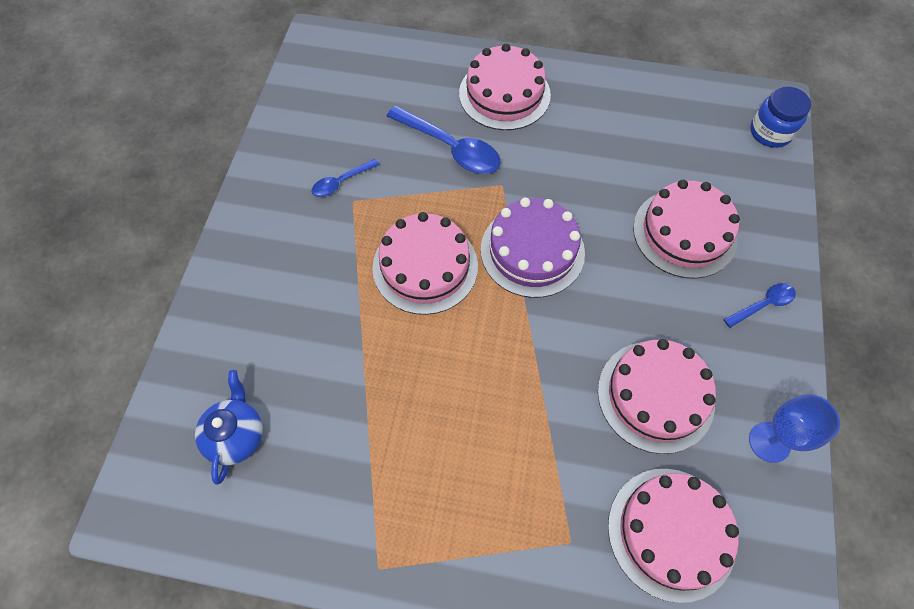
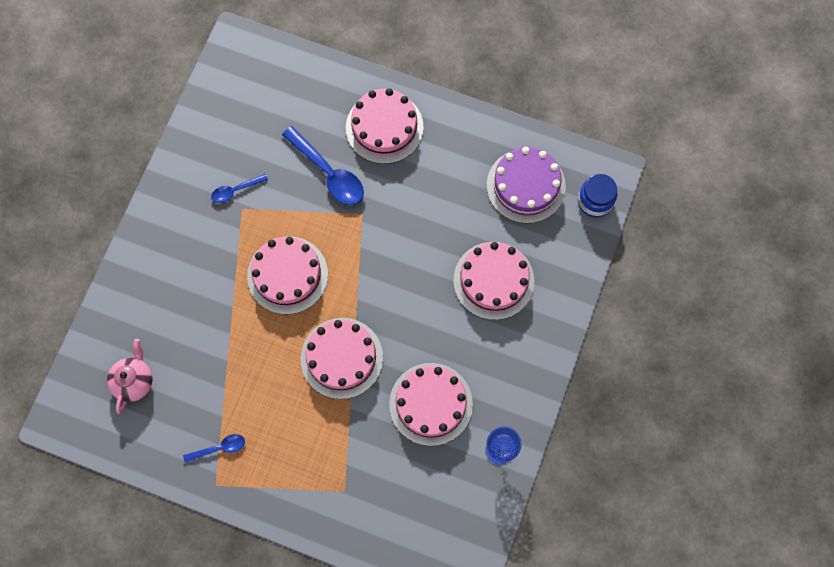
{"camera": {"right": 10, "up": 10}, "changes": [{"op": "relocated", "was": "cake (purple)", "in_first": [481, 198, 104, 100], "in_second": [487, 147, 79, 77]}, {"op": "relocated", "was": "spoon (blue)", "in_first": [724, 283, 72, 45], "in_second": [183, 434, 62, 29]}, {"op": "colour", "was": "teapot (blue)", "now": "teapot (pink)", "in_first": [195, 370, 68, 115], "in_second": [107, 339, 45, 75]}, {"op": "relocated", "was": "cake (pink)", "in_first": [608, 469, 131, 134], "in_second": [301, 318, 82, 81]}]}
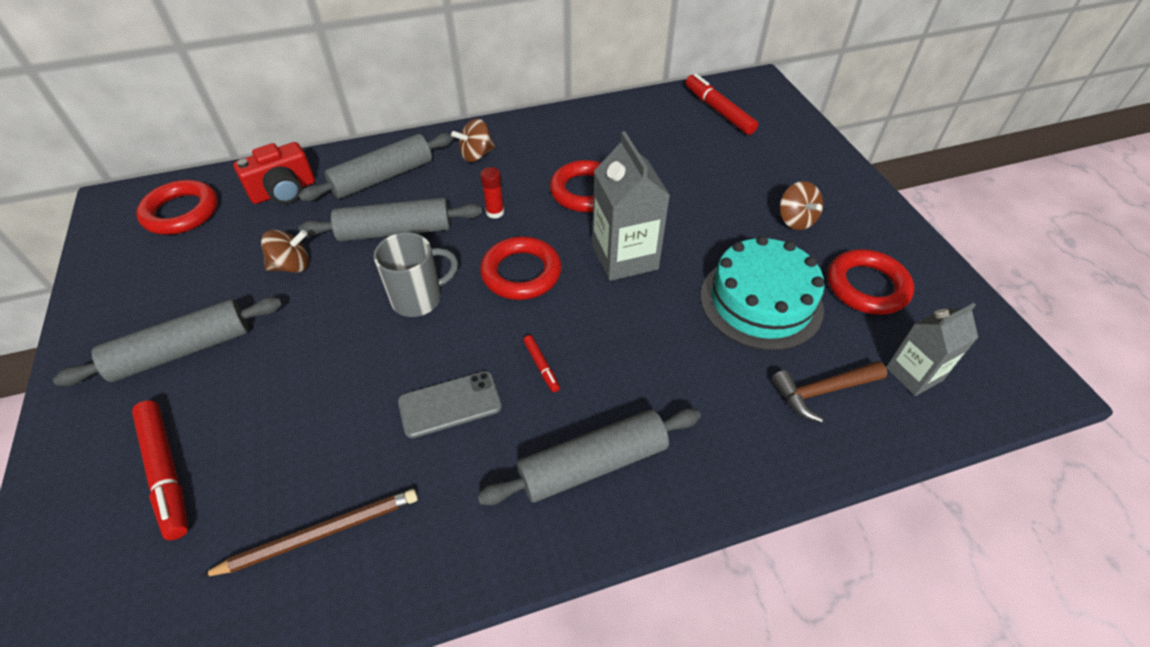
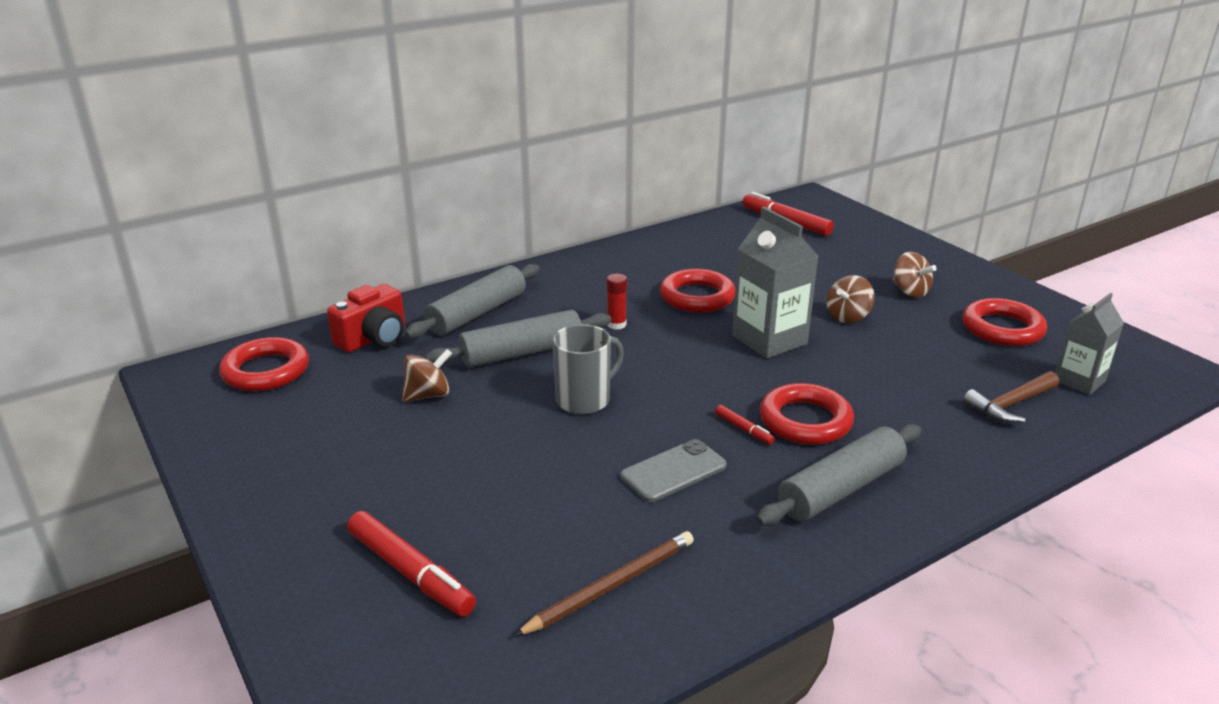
{"camera": {"right": -15, "up": -20}, "changes": [{"op": "relocated", "was": "spinning top (brown)", "in_first": [451, 119, 44, 43], "in_second": [826, 275, 48, 48]}, {"op": "relocated", "was": "ring (red)", "in_first": [480, 236, 82, 64], "in_second": [760, 383, 94, 62]}, {"op": "missing", "was": "cake (turquoise)", "in_first": [701, 236, 124, 115]}, {"op": "missing", "was": "rolling pin (grey)", "in_first": [53, 297, 229, 89]}]}
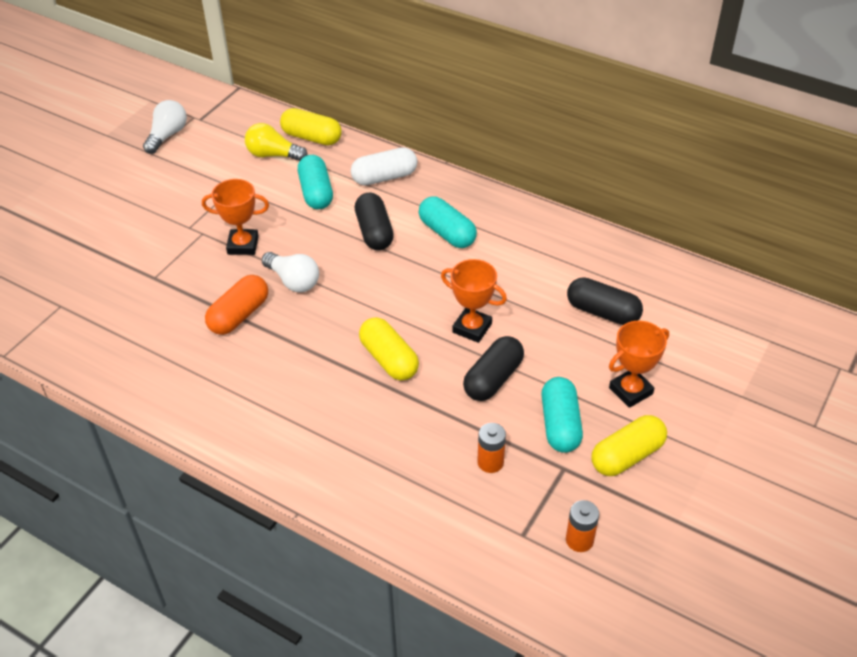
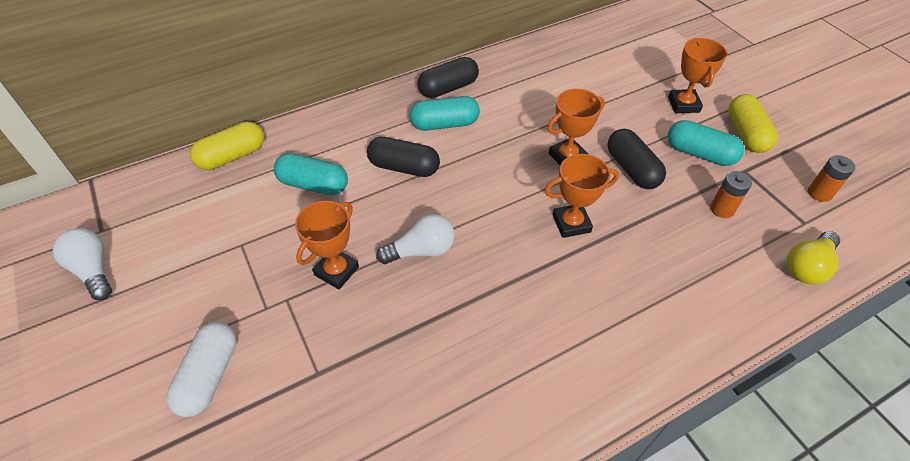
{"camera": {"right": -60, "up": 5}, "changes": [{"op": "relocated", "was": "light bulb (yellow)", "in_first": [245, 123, 63, 39], "in_second": [787, 231, 53, 53]}, {"op": "relocated", "was": "capsule (white)", "in_first": [351, 147, 67, 38], "in_second": [166, 322, 71, 95]}, {"op": "missing", "was": "capsule (orange)", "in_first": [205, 275, 63, 60]}, {"op": "relocated", "was": "capsule (black)", "in_first": [567, 277, 76, 48], "in_second": [418, 57, 61, 41]}, {"op": "exchanged", "was": "capsule (yellow)", "now": "trophy (orange)", "in_first": [359, 317, 60, 64], "in_second": [544, 154, 75, 84]}]}
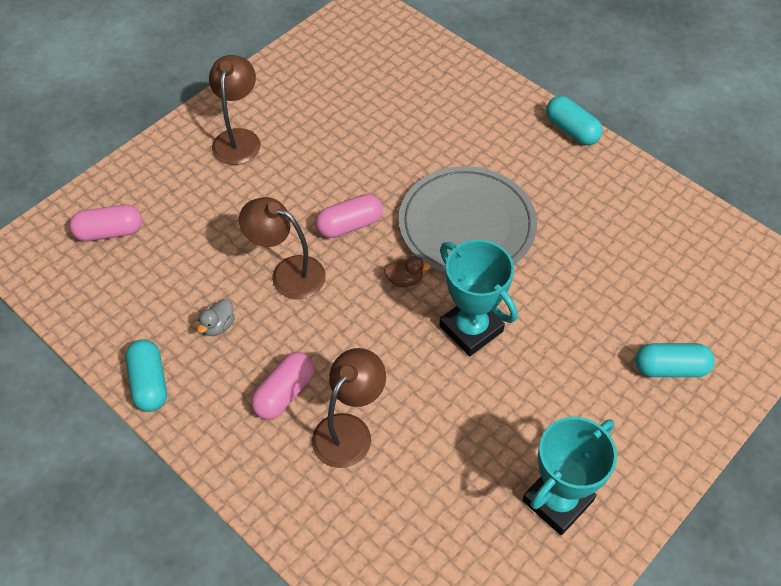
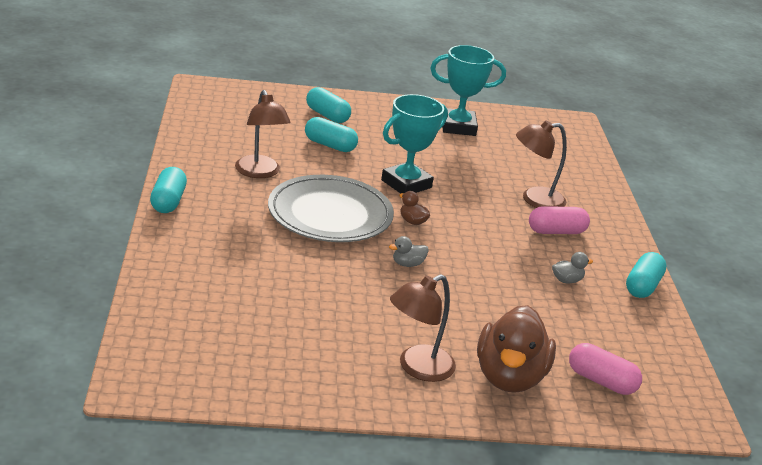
{"camera": {"right": -140, "up": -25}, "changes": [{"op": "exchanged", "was": "capsule (pink)", "now": "duck (grey)", "in_first": [315, 194, 68, 44], "in_second": [389, 236, 40, 31]}, {"op": "relocated", "was": "lamp (brown)", "in_first": [239, 197, 87, 102], "in_second": [235, 90, 56, 88]}, {"op": "spun", "was": "trophy (turquoise)", "in_first": [439, 240, 78, 116], "in_second": [381, 94, 67, 100], "clockwise": 45}, {"op": "appeared", "now": "capsule (turquoise)", "in_second": [305, 117, 53, 35]}, {"op": "appeared", "now": "duck (brown)", "in_second": [477, 305, 79, 88]}]}
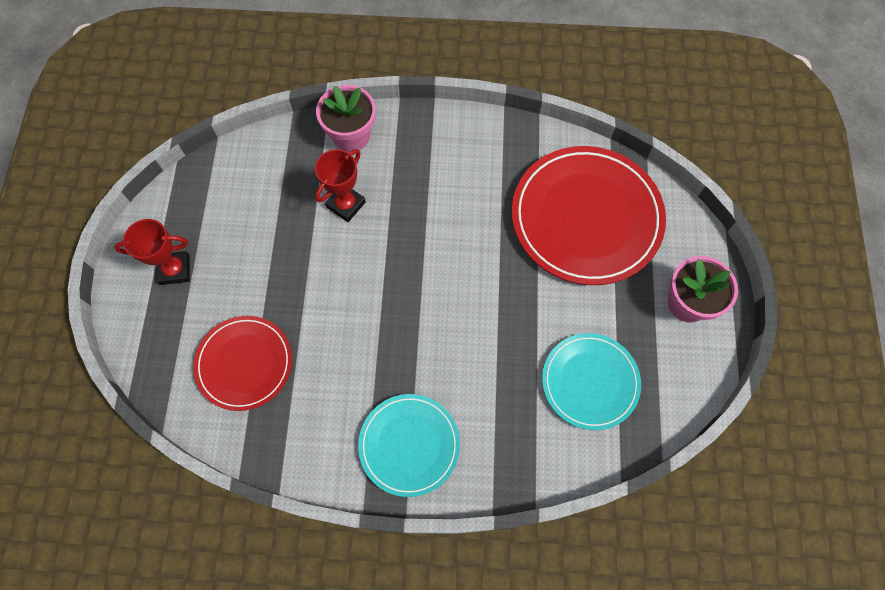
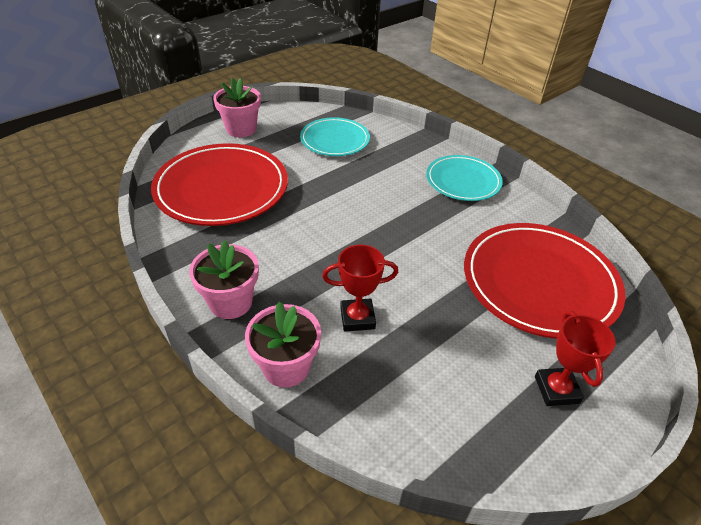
{"camera": {"right": -135, "up": -25}, "changes": [{"op": "spun", "was": "trophy (red)", "in_first": [114, 219, 76, 66], "in_second": [535, 311, 81, 95], "clockwise": 45}, {"op": "size", "was": "plate (red)", "in_first": [194, 316, 98, 95], "in_second": [464, 223, 162, 116], "ratio": 1.68}, {"op": "appeared", "now": "flower pot (pink)", "in_second": [189, 241, 70, 78]}]}
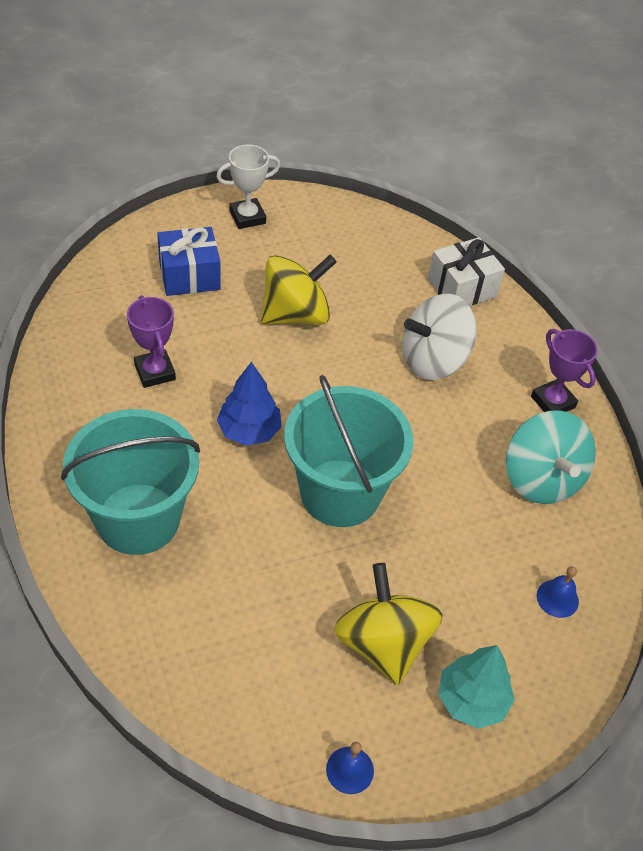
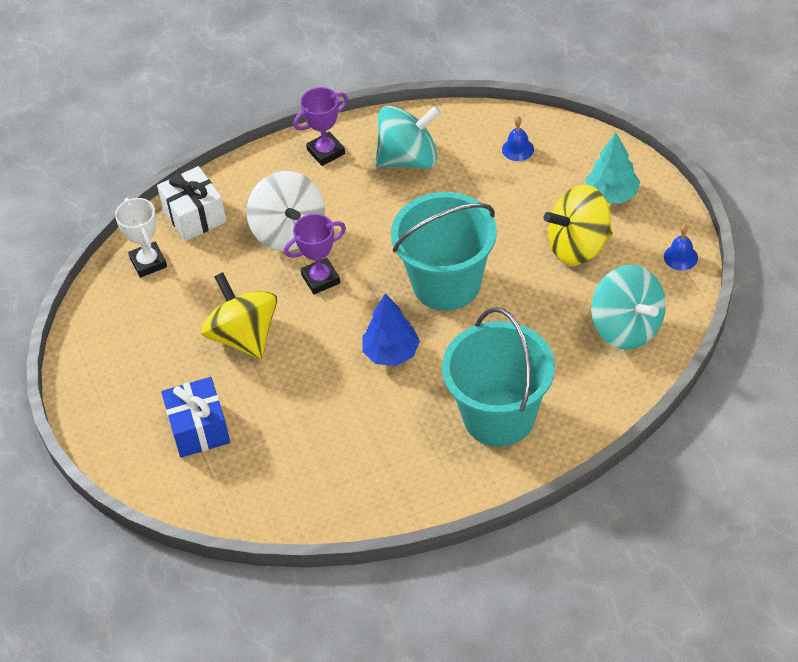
{"camera": {"right": -85, "up": 0}, "changes": [{"op": "relocated", "was": "trophy (white)", "in_first": [216, 145, 65, 84], "in_second": [115, 198, 52, 80]}, {"op": "relocated", "was": "trophy (purple)", "in_first": [127, 295, 49, 93], "in_second": [284, 214, 62, 80]}, {"op": "appeared", "now": "spinning top (turquoise)", "in_second": [591, 265, 75, 85]}]}
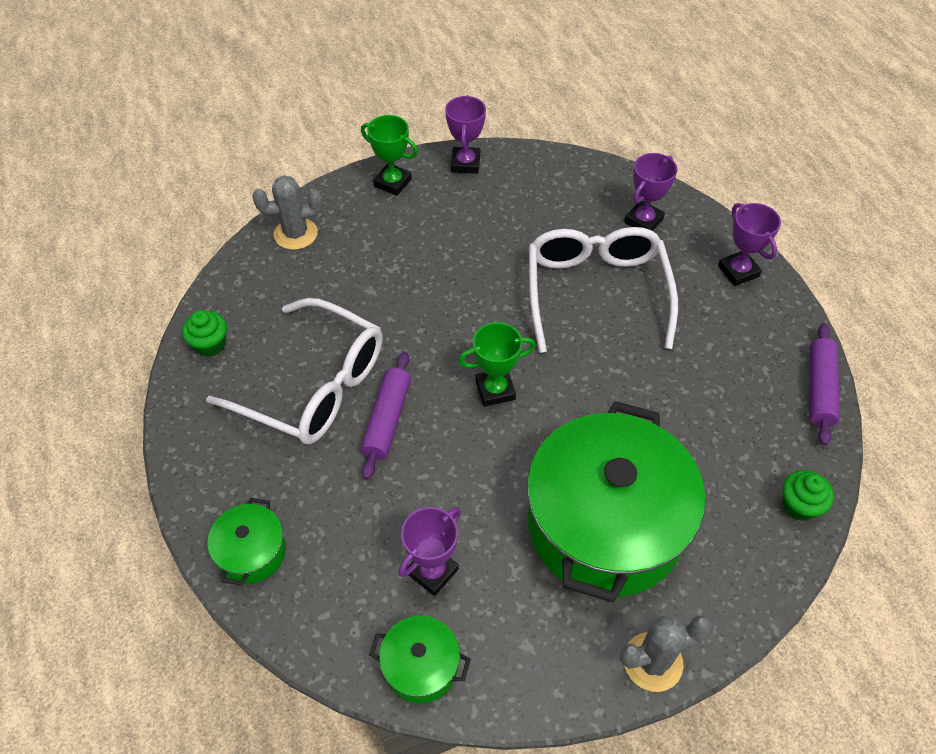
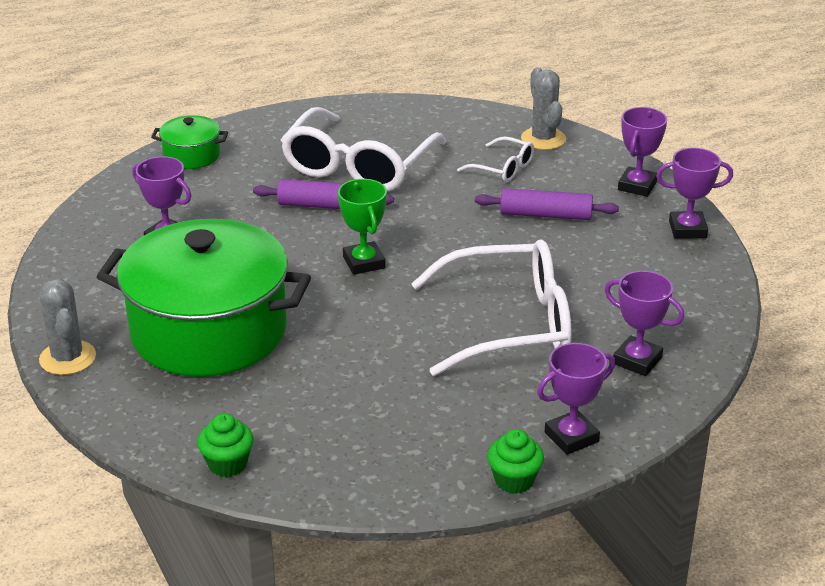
{"camera": {"right": 85, "up": -20}, "changes": [{"op": "colour", "was": "trophy (green)", "now": "trophy (purple)", "in_first": [361, 115, 57, 81], "in_second": [618, 107, 49, 90]}, {"op": "relocated", "was": "cupcake (green)", "in_first": [182, 310, 45, 47], "in_second": [487, 429, 57, 65]}, {"op": "relocated", "was": "rolling pin (purple)", "in_first": [810, 323, 29, 123], "in_second": [475, 188, 144, 32]}, {"op": "missing", "was": "pot (green)", "in_first": [369, 616, 102, 87]}, {"op": "appeared", "now": "glasses (white)", "in_second": [457, 136, 77, 46]}]}
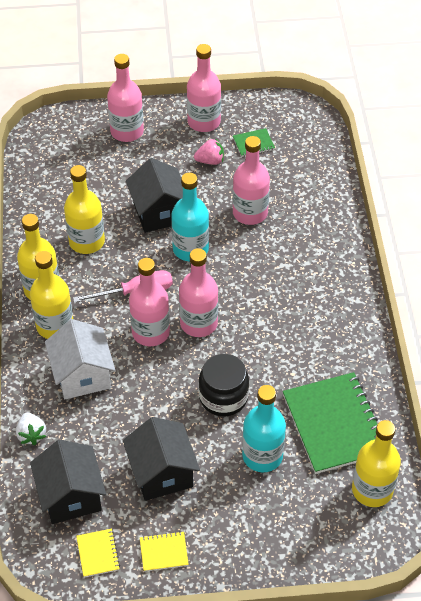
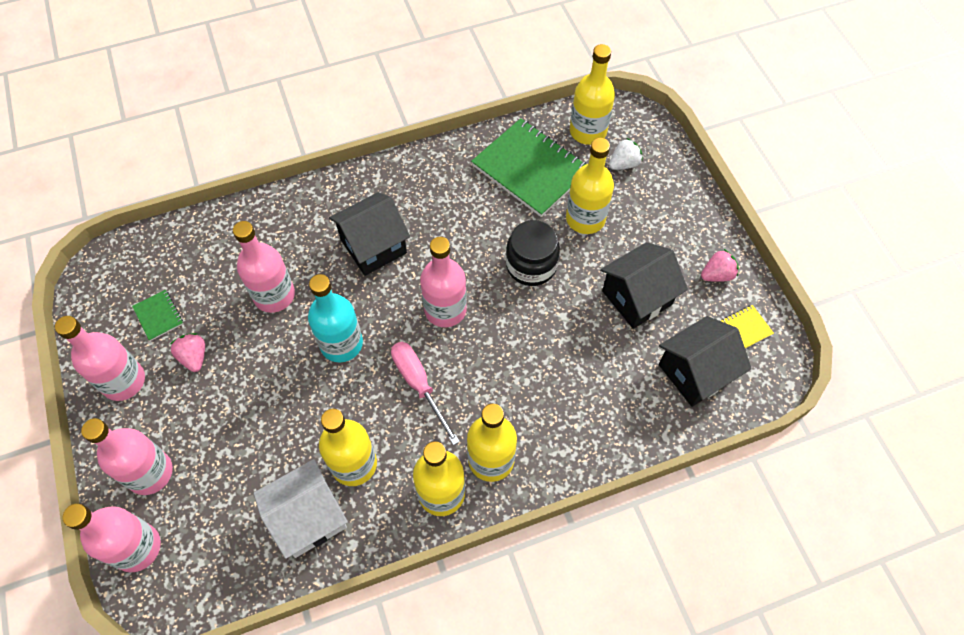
{"camera": {"right": -105, "up": 10}, "changes": [{"op": "relocated", "was": "house (black)", "in_first": [126, 158, 57, 75], "in_second": [329, 192, 81, 84]}, {"op": "relocated", "was": "bottle (pink)", "in_first": [129, 258, 41, 88], "in_second": [63, 503, 98, 69]}, {"op": "relocated", "was": "house (white)", "in_first": [45, 319, 70, 80], "in_second": [253, 459, 95, 100]}, {"op": "spun", "was": "notebook (green)", "in_first": [283, 372, 95, 102], "in_second": [471, 118, 115, 99], "clockwise": 75}, {"op": "colour", "was": "bottle (turquoise)", "now": "bottle (yellow)", "in_first": [242, 385, 44, 87], "in_second": [566, 138, 48, 96]}, {"op": "relocated", "was": "strawberry (white)", "in_first": [16, 412, 30, 33], "in_second": [609, 138, 34, 32]}, {"op": "exchanged", "was": "notebook (yellow)", "now": "strawberry (pink)", "in_first": [140, 532, 49, 40], "in_second": [701, 249, 38, 33]}]}
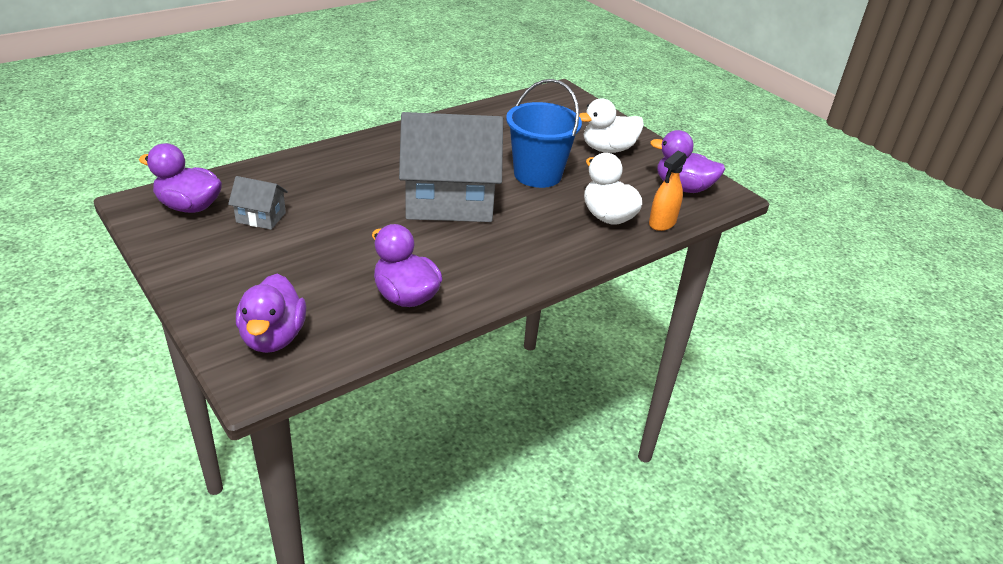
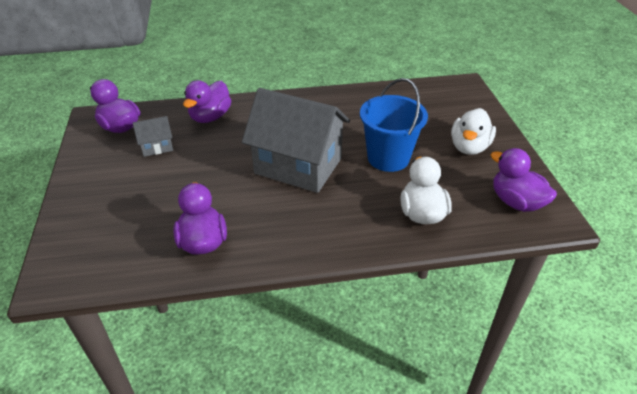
{"camera": {"right": 30, "up": 5}, "changes": [{"op": "spun", "was": "duck (white)", "in_first": [579, 98, 65, 55], "in_second": [451, 108, 45, 47], "clockwise": -75}, {"op": "missing", "was": "spray bottle (orange)", "in_first": [649, 151, 38, 80]}, {"op": "spun", "was": "house (grey)", "in_first": [228, 176, 60, 54], "in_second": [133, 116, 40, 41], "clockwise": -60}, {"op": "relocated", "was": "duck (purple)", "in_first": [236, 274, 70, 79], "in_second": [183, 80, 49, 43]}]}
